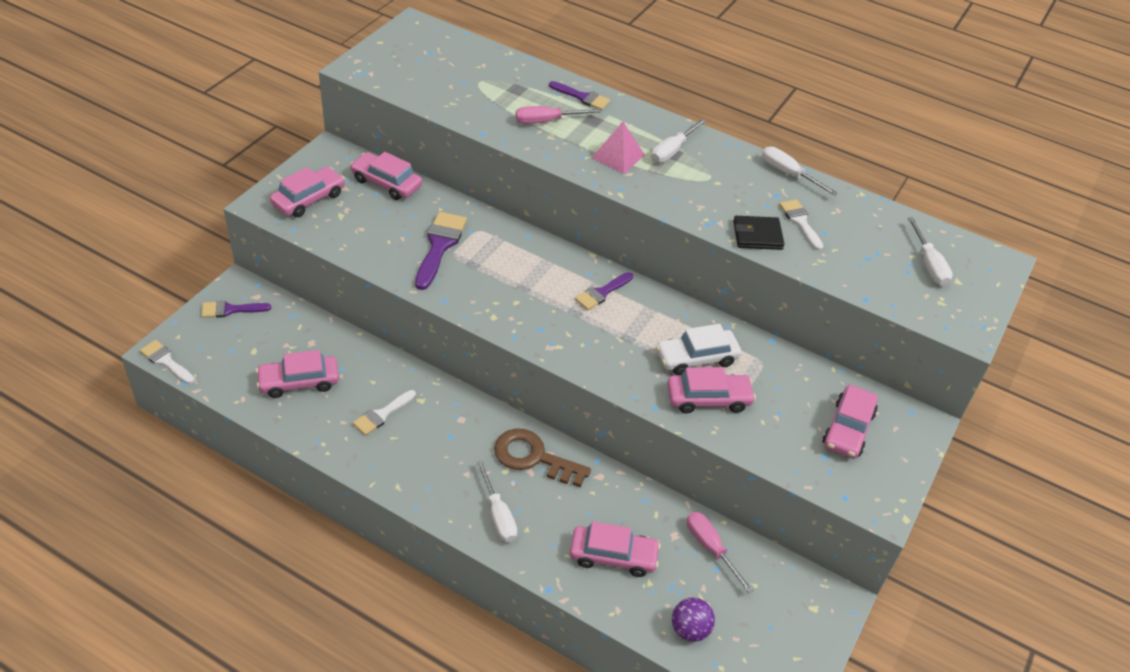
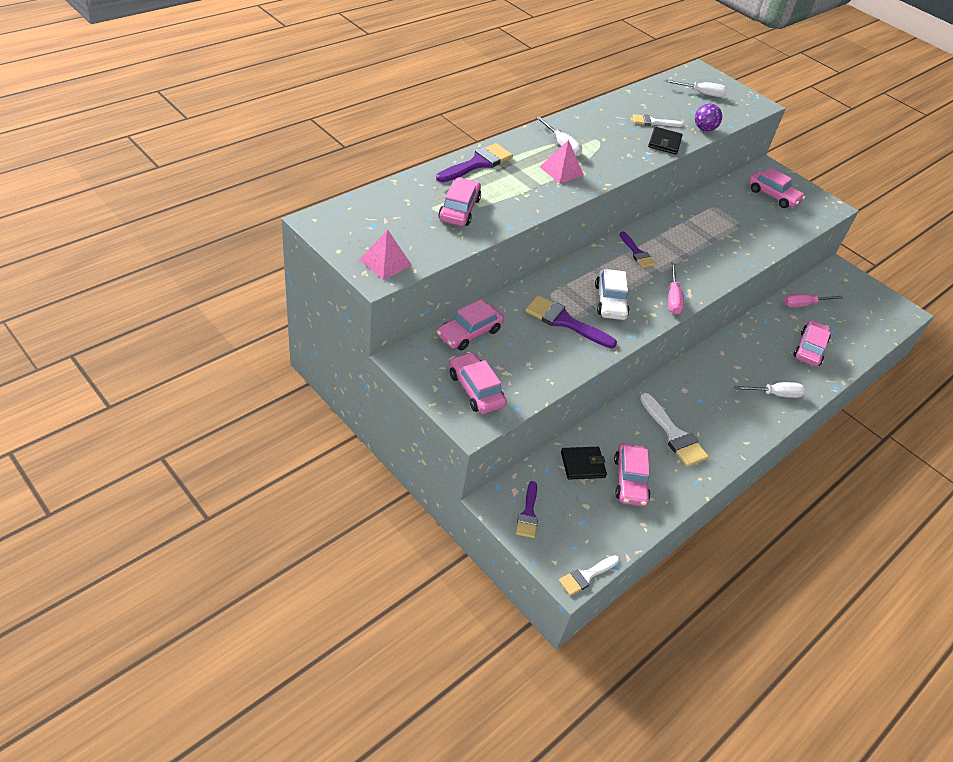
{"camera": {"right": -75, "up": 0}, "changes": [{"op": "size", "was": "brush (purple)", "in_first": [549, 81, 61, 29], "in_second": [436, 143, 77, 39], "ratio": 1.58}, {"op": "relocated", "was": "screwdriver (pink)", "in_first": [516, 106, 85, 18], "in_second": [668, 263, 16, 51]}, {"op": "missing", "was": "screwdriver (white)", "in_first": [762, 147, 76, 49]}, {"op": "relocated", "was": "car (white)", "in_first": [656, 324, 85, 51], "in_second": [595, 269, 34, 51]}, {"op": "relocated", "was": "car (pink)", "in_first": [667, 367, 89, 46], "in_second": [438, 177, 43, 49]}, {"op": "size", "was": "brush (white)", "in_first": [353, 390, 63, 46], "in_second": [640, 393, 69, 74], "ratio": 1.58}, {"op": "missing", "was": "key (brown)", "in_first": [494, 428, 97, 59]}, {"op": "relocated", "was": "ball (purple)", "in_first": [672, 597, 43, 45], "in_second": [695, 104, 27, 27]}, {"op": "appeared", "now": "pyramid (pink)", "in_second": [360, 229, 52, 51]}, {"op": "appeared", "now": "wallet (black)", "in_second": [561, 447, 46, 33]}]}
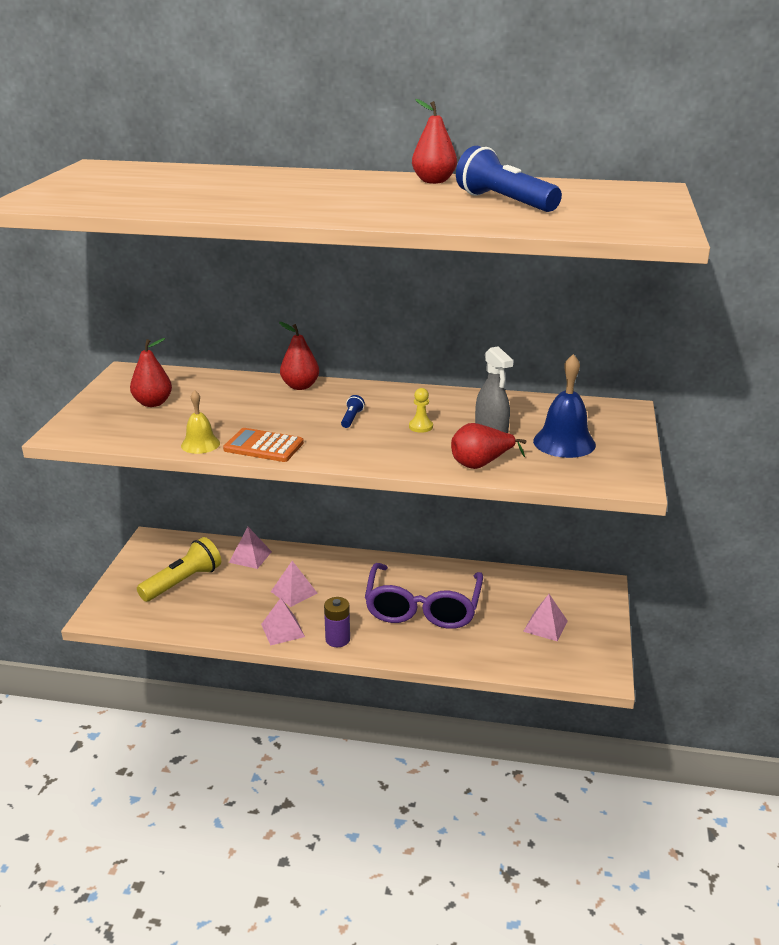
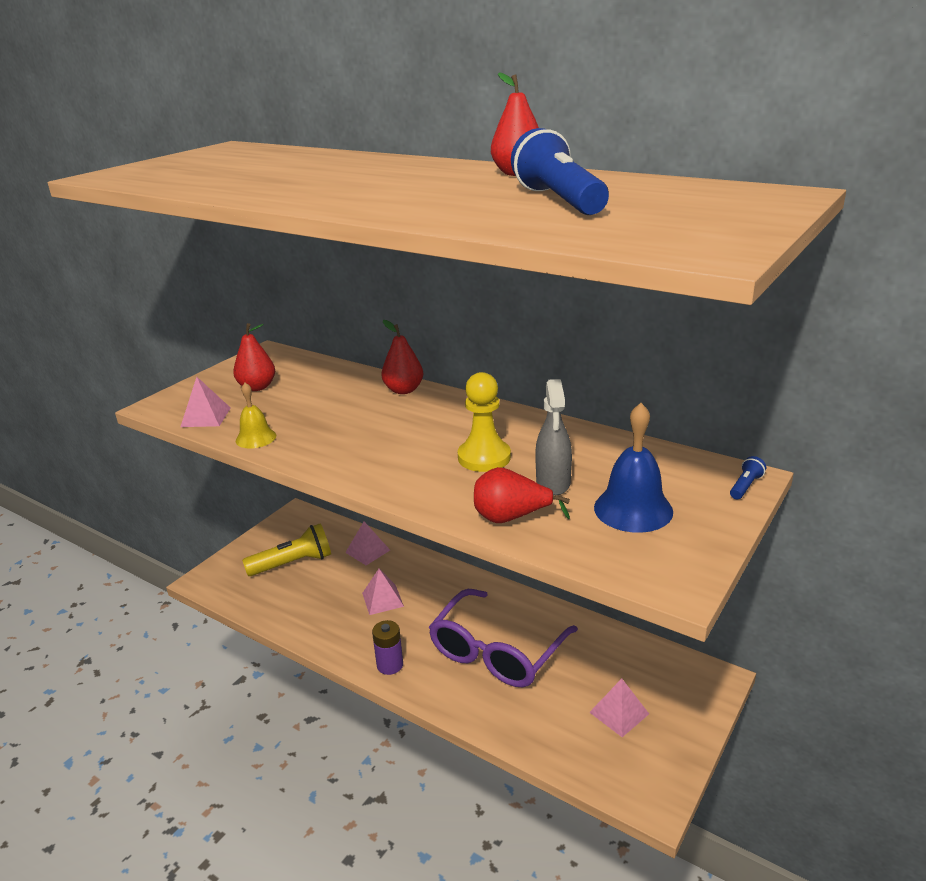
{"camera": {"right": 25, "up": 0}, "changes": [{"op": "size", "was": "pawn (yellow)", "in_first": [409, 388, 24, 45], "in_second": [458, 372, 53, 100], "ratio": 1.9}, {"op": "relocated", "was": "flashlight (blue)", "in_first": [341, 395, 24, 33], "in_second": [730, 456, 36, 43]}, {"op": "missing", "was": "calculator (orange)", "in_first": [223, 428, 81, 34]}, {"op": "relocated", "was": "pyramid (pink)", "in_first": [261, 598, 44, 48], "in_second": [180, 377, 51, 50]}]}
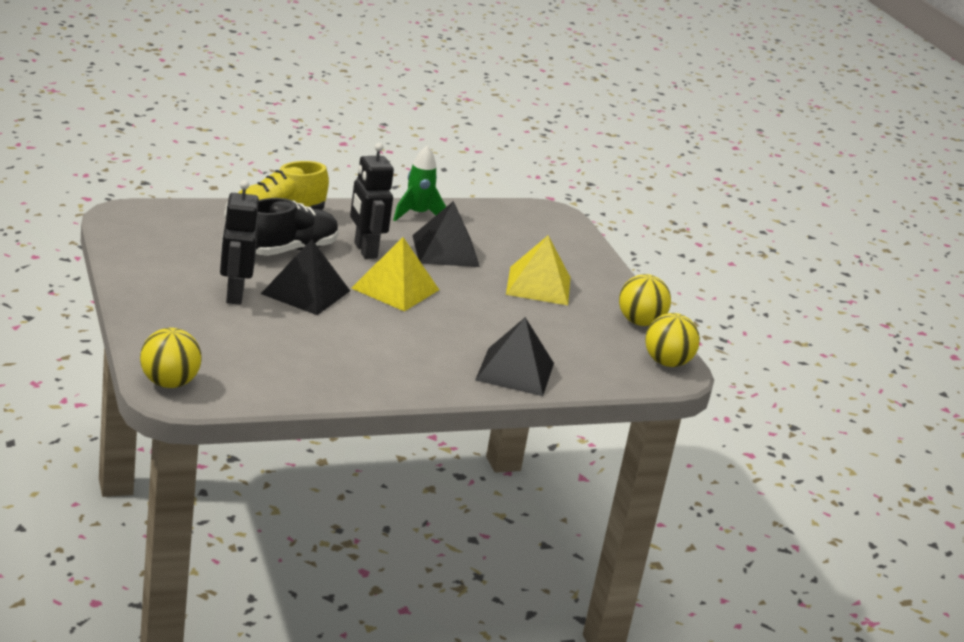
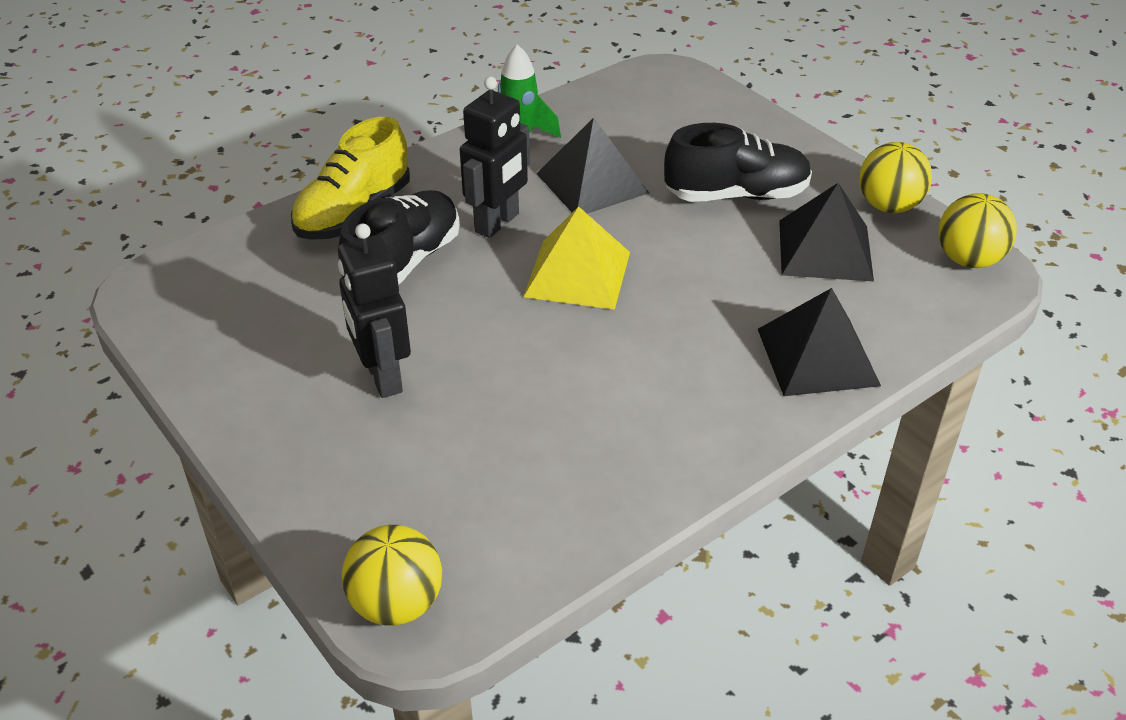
{"camera": {"right": -15, "up": 15}, "changes": [{"op": "spun", "was": "robot (black)", "in_first": [350, 143, 44, 116], "in_second": [460, 76, 70, 162], "clockwise": -105}, {"op": "exchanged", "was": "pyramid (yellow)", "now": "shoe (black)", "in_first": [506, 235, 65, 70], "in_second": [664, 123, 148, 79]}, {"op": "relocated", "was": "pyramid (black)", "in_first": [261, 239, 89, 76], "in_second": [779, 183, 95, 98]}]}
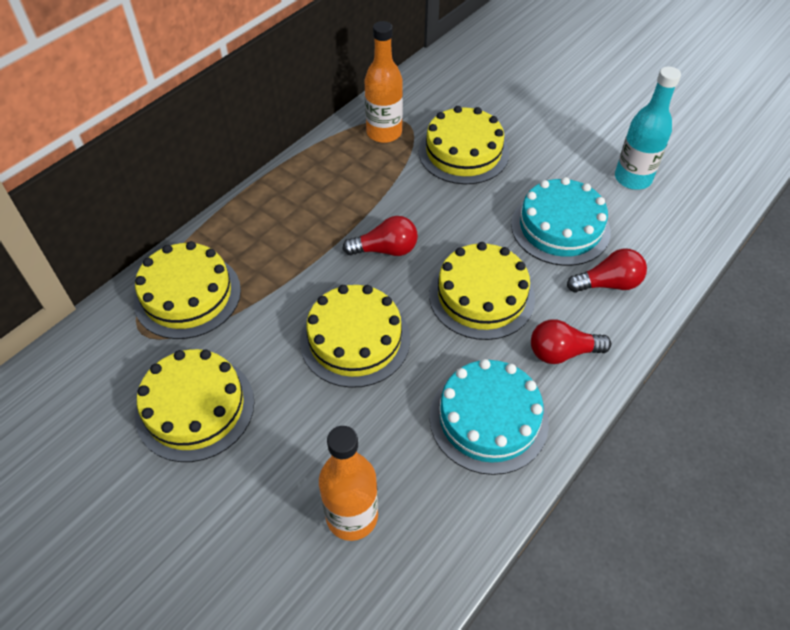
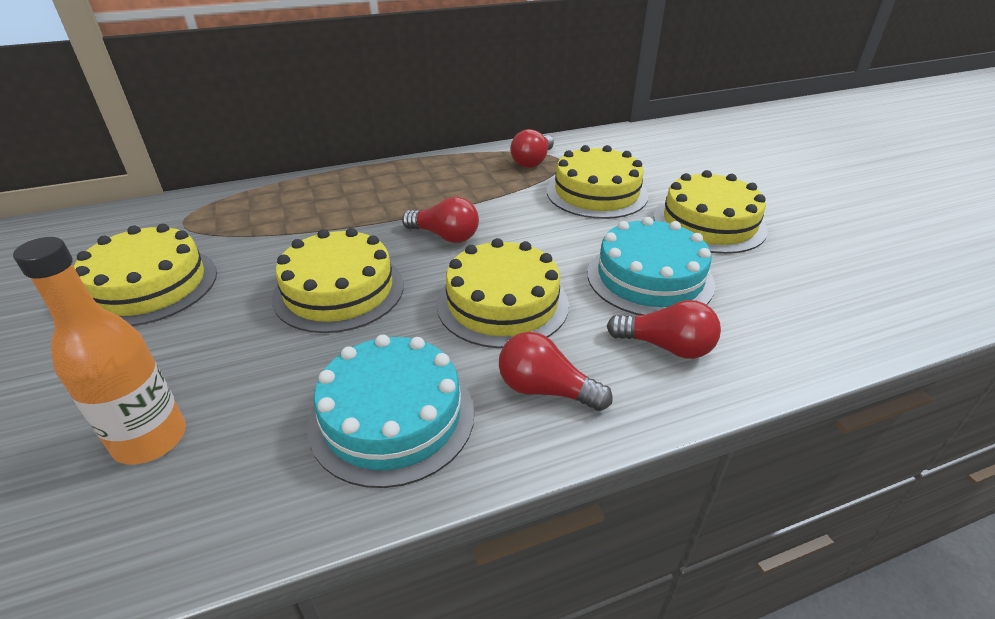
{"camera": {"right": 30, "up": -15}, "changes": [{"op": "exchanged", "was": "bottle (orange)", "now": "light bulb (red)", "in_first": [364, 21, 39, 122], "in_second": [510, 129, 44, 39]}, {"op": "missing", "was": "bottle (turquoise)", "in_first": [615, 66, 66, 124]}, {"op": "relocated", "was": "cake (yellow)", "in_first": [134, 241, 107, 98], "in_second": [654, 170, 114, 84]}]}
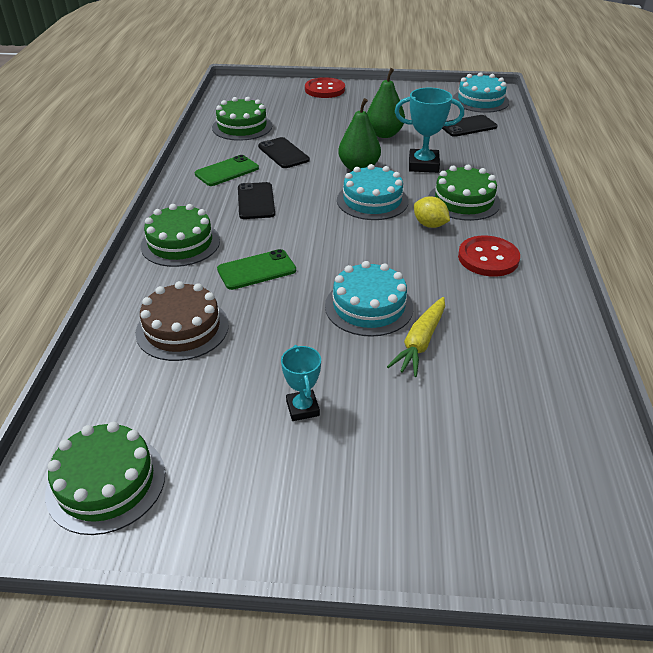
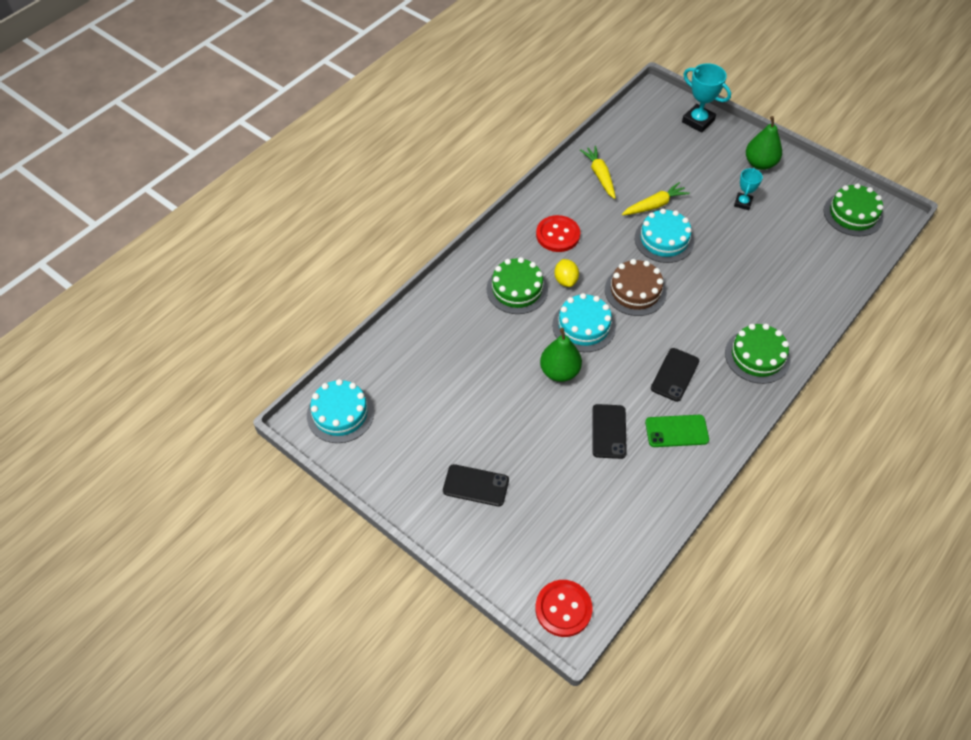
{"camera": {"right": -145, "up": 15}, "changes": [{"op": "relocated", "was": "pear (green)", "in_first": [367, 68, 38, 70], "in_second": [746, 116, 36, 54]}, {"op": "relocated", "was": "button (red)", "in_first": [305, 77, 40, 21], "in_second": [535, 580, 58, 57]}, {"op": "relocated", "was": "trophy (turquoise)", "in_first": [395, 88, 69, 85], "in_second": [682, 63, 49, 70]}, {"op": "missing", "was": "cake (green)", "in_first": [212, 97, 60, 44]}, {"op": "relocated", "was": "phone (black)", "in_first": [442, 115, 56, 22], "in_second": [443, 464, 66, 42]}, {"op": "missing", "was": "phone (green)", "in_first": [217, 249, 79, 41]}, {"op": "relocated", "was": "cake (brown)", "in_first": [135, 281, 94, 80], "in_second": [605, 259, 62, 57]}, {"op": "appeared", "now": "carrot (yellow)", "in_second": [580, 146, 36, 53]}]}
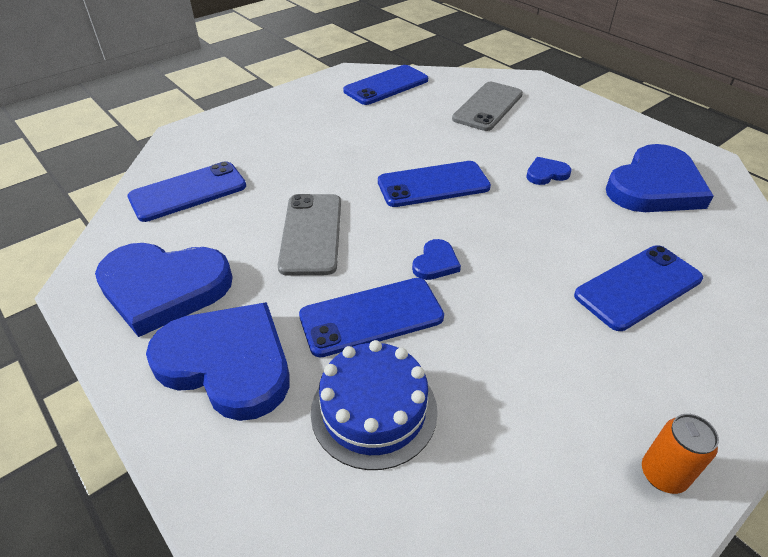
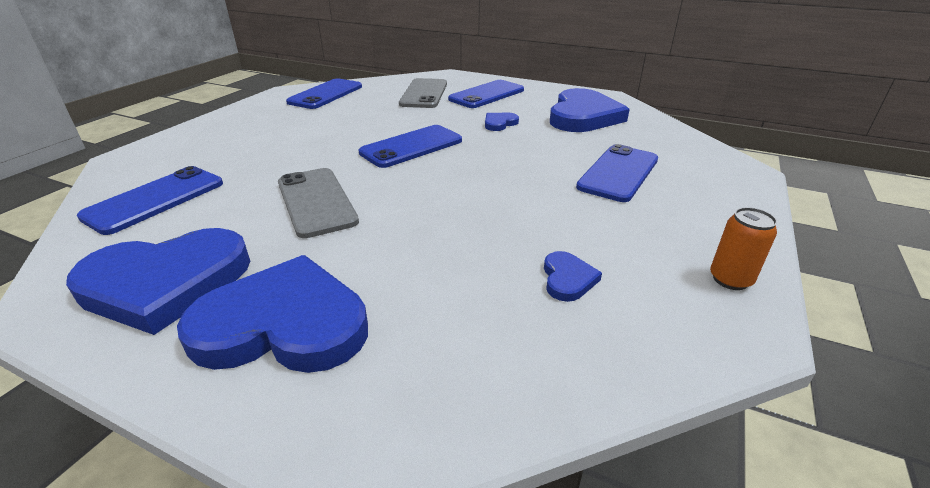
{"camera": {"right": -25, "up": -10}, "changes": [{"op": "relocated", "was": "heart (blue)", "in_first": [412, 239, 49, 41], "in_second": [544, 251, 58, 51]}, {"op": "relocated", "was": "phone (blue)", "in_first": [299, 278, 145, 79], "in_second": [448, 80, 76, 28]}, {"op": "missing", "was": "cake (blue)", "in_first": [311, 340, 127, 130]}]}
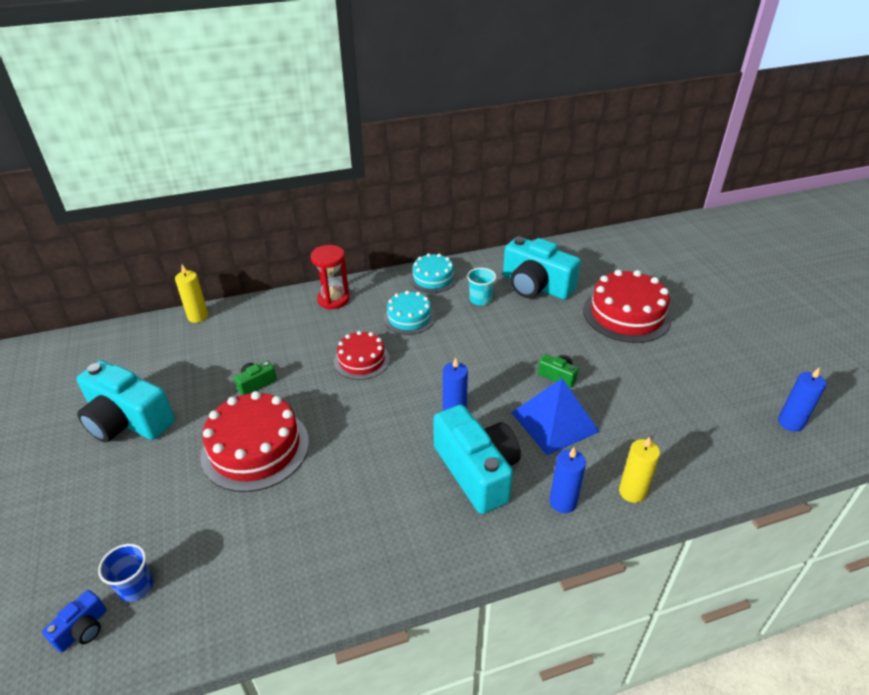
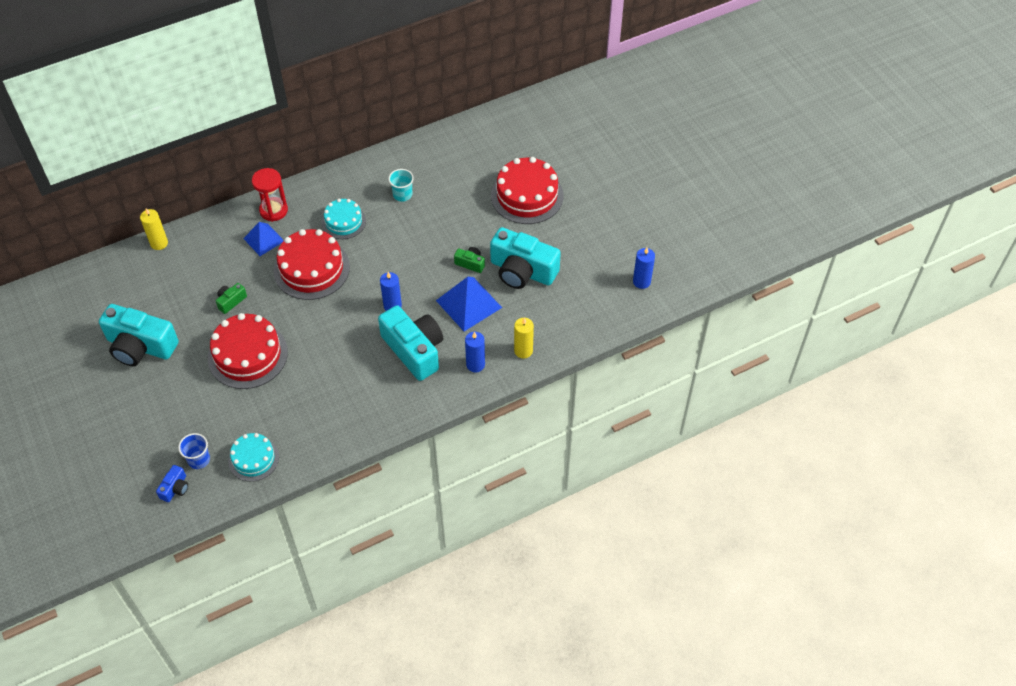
{"camera": {"right": -10, "up": 15}, "changes": [{"op": "relocated", "was": "camera (turquoise)", "in_first": [503, 236, 78, 64], "in_second": [490, 227, 71, 62]}, {"op": "relocated", "was": "cake (turquoise)", "in_first": [409, 253, 48, 40], "in_second": [228, 433, 51, 49]}, {"op": "size", "was": "cake (red)", "in_first": [334, 331, 56, 49], "in_second": [274, 229, 76, 71], "ratio": 1.67}, {"op": "appeared", "now": "pyramid (blue)", "in_second": [243, 222, 41, 34]}]}
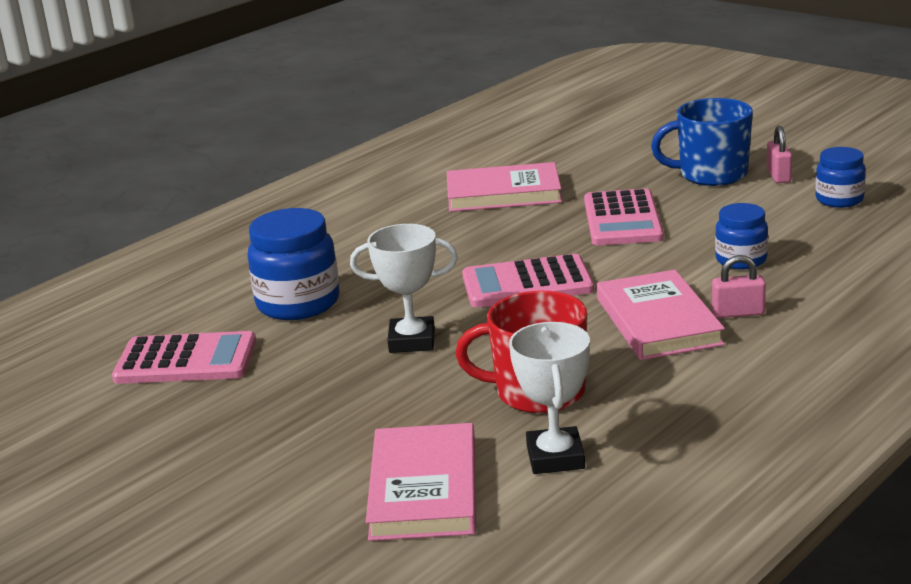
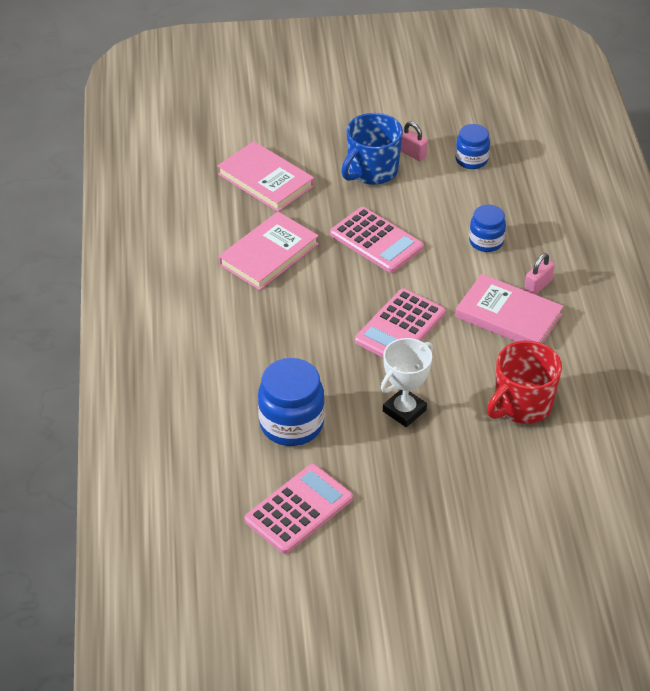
{"camera": {"right": -50, "up": 20}, "changes": [{"op": "missing", "was": "trophy (white)", "in_first": [509, 322, 81, 152]}, {"op": "relocated", "was": "book (pink)", "in_first": [366, 423, 110, 118], "in_second": [217, 141, 97, 71]}]}
